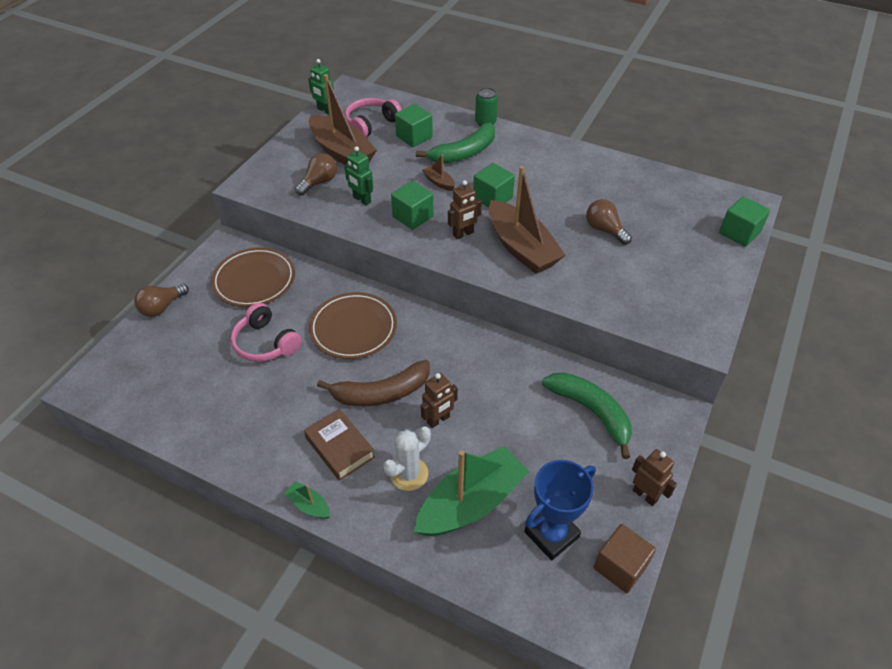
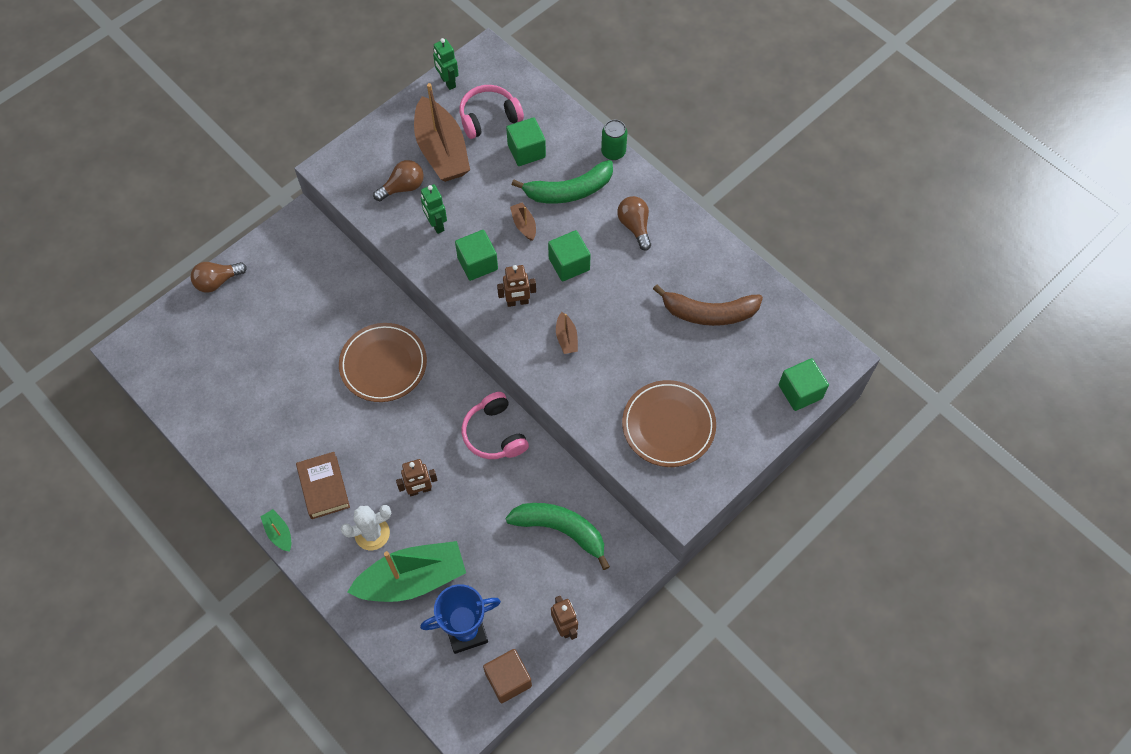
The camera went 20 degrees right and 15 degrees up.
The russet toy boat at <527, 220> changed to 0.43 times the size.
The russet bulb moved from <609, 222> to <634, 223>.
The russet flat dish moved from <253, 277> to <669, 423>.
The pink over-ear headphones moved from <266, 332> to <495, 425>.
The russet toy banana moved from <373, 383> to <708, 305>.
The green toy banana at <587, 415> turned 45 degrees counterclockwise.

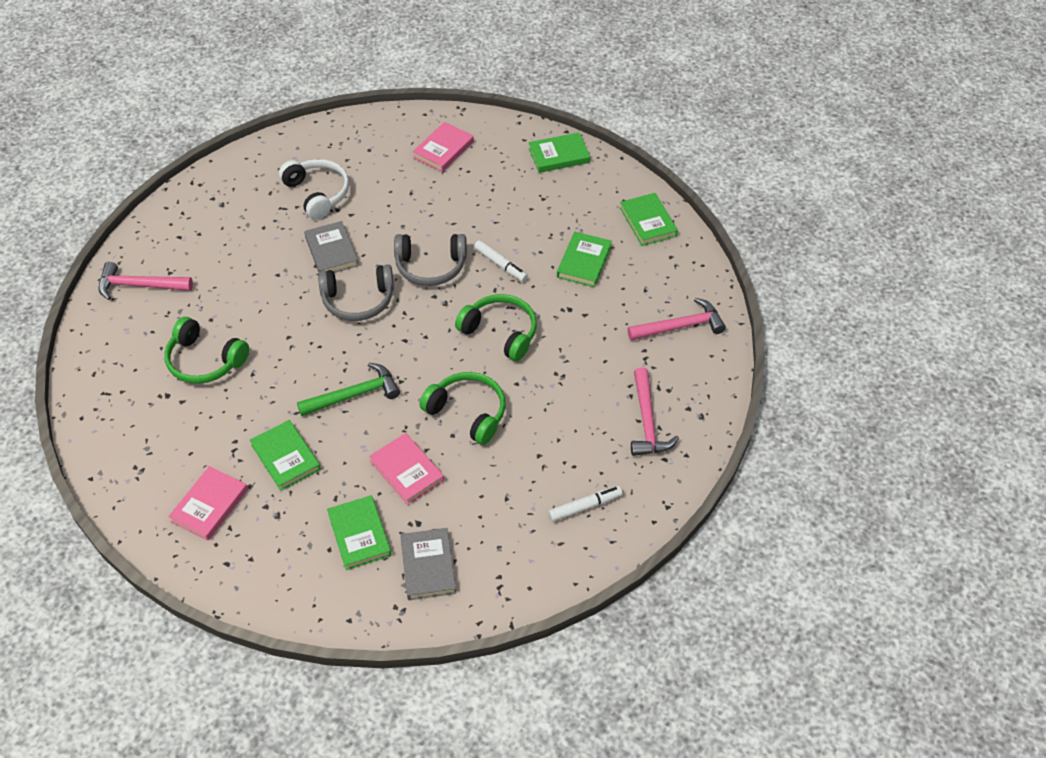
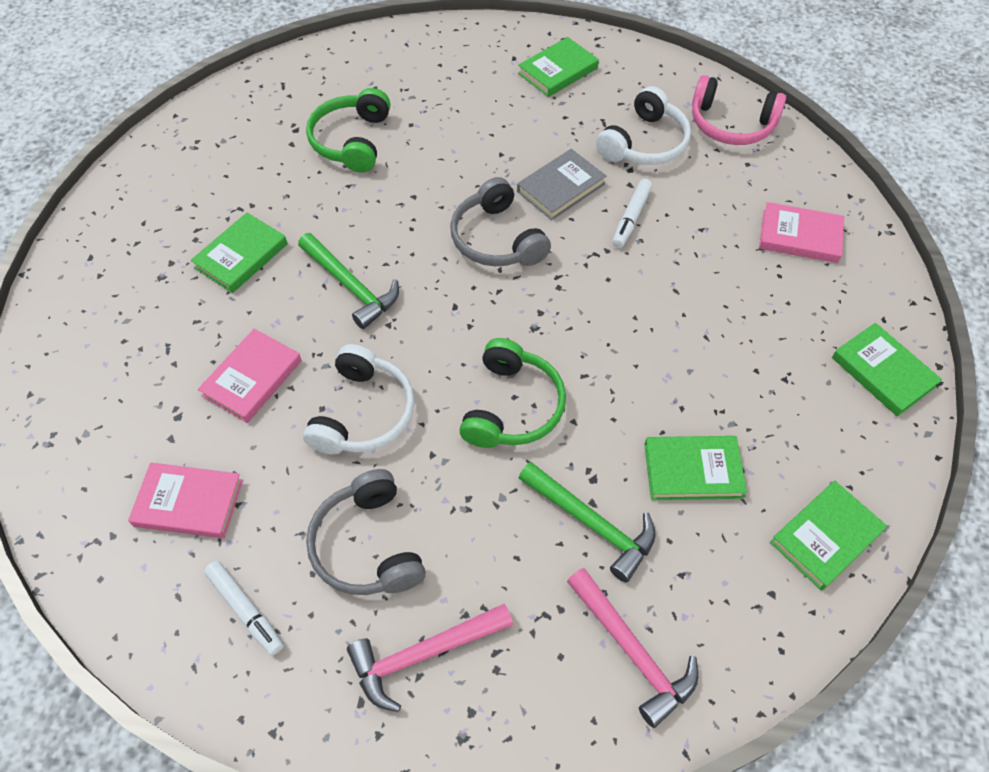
The camera went 70 degrees right and 5 degrees up.
The gray over-ear headphones moved from <430, 260> to <366, 532>.
The snow-white marker moved from <501, 261> to <632, 213>.
The pink hammer at <146, 281> disappeared.
The green over-ear headphones at <463, 408> became the snow-white over-ear headphones at <359, 399>.
The pink hardcover moved from <208, 503> to <185, 500>.
The green hardcover moved from <359, 532> to <558, 67>.
The gray hardcover at <428, 564> disappeared.
The pink over-ear headphones at <739, 110> appeared.
The green hammer at <587, 522> appeared.

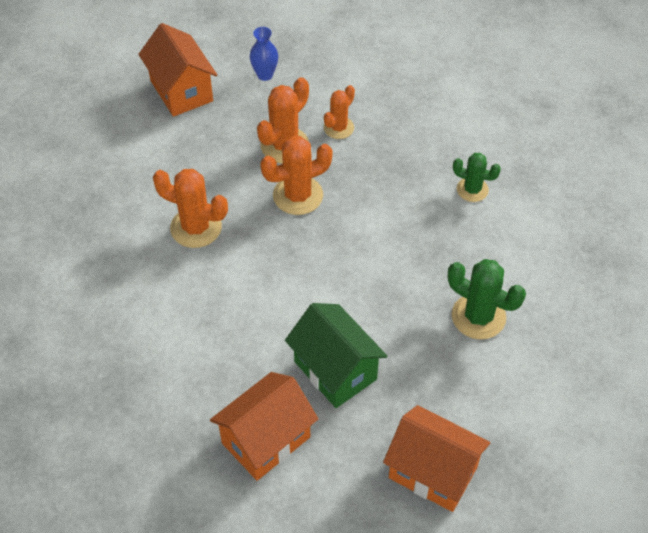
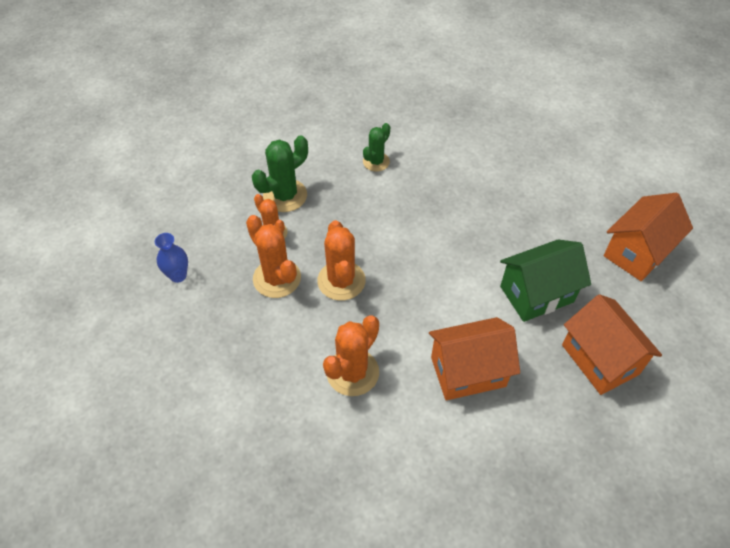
The camera went 75 degrees left and 0 degrees up.
The orange-coloured cottage moved from <177, 70> to <474, 358>.
The green saguaro cactus moved from <487, 299> to <280, 173>.

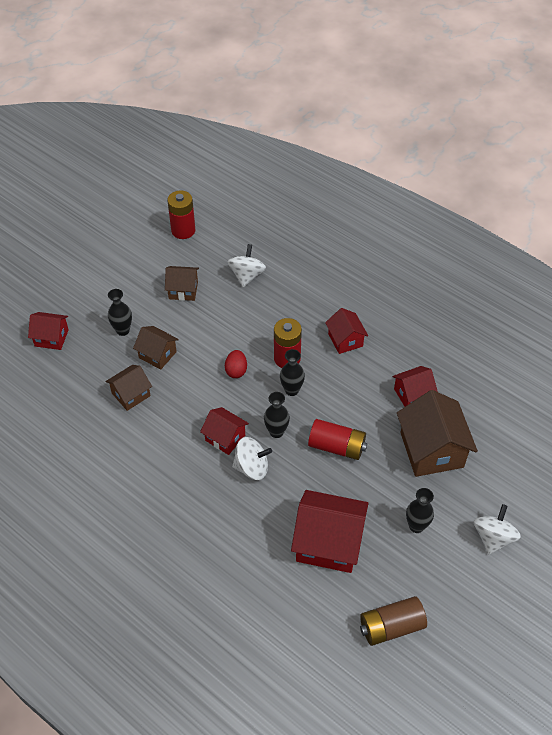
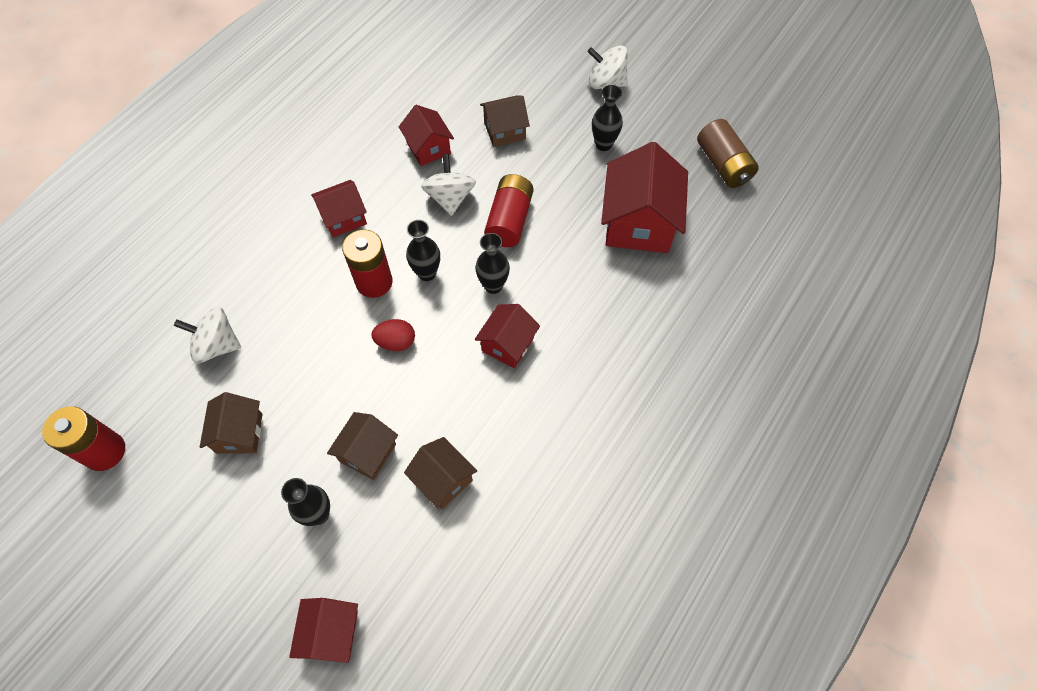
The camera went 95 degrees left and 10 degrees up.
The russet cottage at <437, 433> changed to 0.57 times the size.
The snow-white toy top moved from <252, 458> to <448, 185>.

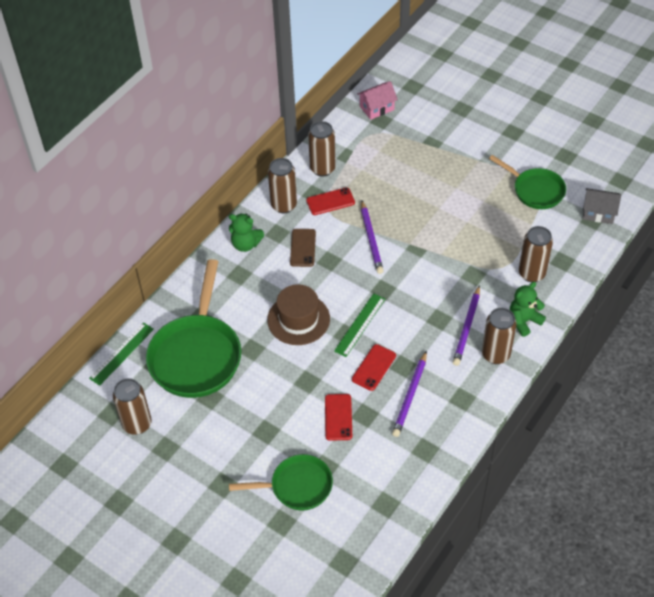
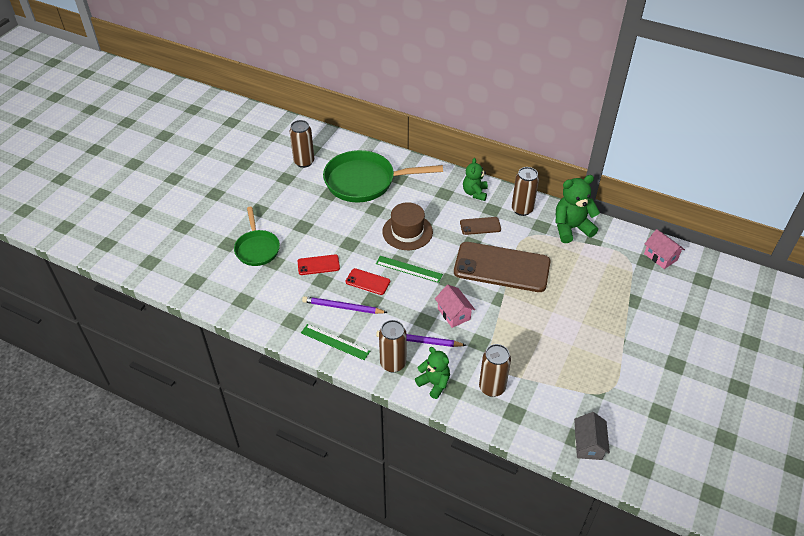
The camera went 80 degrees right and 5 degrees down.
The russet can at <322, 149> was replaced by the green stuffed bear at <577, 209>.
The green skillet at <527, 182> disappeared.
The crimson smartphone at <330, 201> disappeared.
The violet pencil at <372, 237> was replaced by the russet smartphone at <502, 267>.
The green measuring stick moved from <121, 354> to <335, 342>.
The pink cottage at <455, 306> appeared.

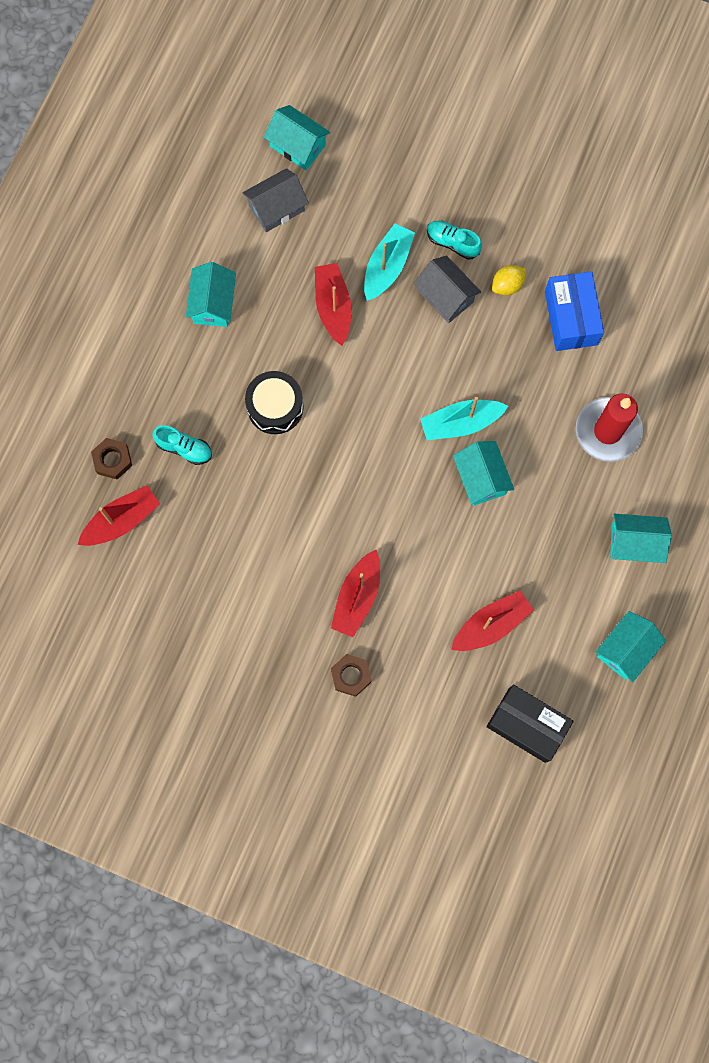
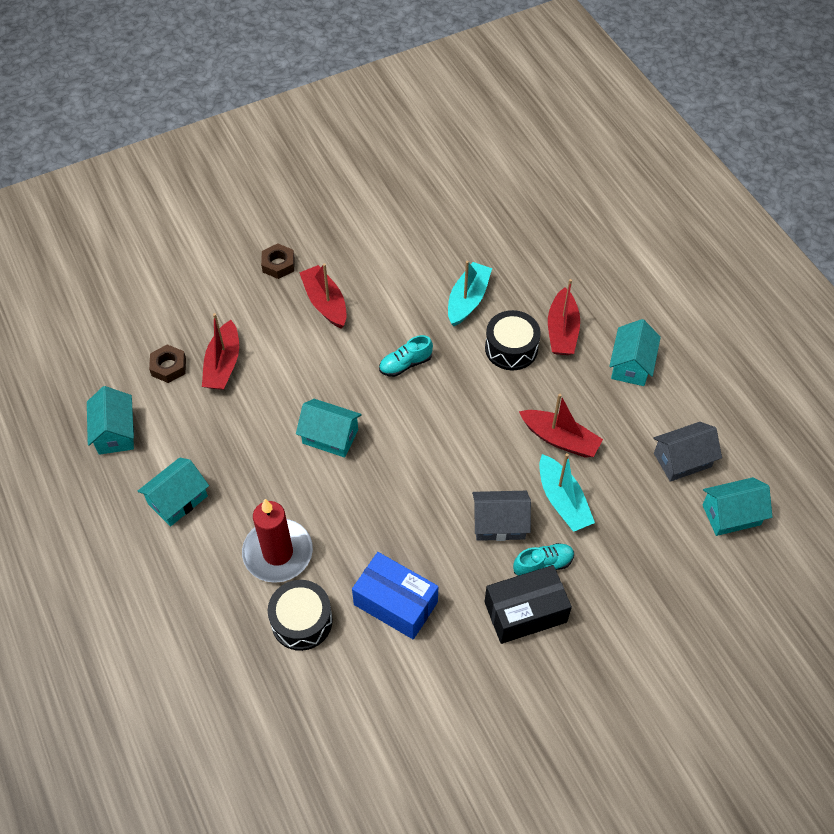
The camera went 130 degrees right and 20 degrees down.
The gray cottage at <276, 200> turned 60 degrees clockwise.
The teal cottage at <211, 294> turned 60 degrees clockwise.
The bright yellow lemon at <509, 280> disappeared.
The teal toy boat moved from <464, 418> to <470, 293>.
The teal sneaker moved from <182, 445> to <406, 356>.
The russet hexagon nut moved from <111, 458> to <167, 363>.
The crimson toy boat moved from <119, 515> to <564, 317>.
The ebony package moved from <530, 723> to <528, 604>.
The ebony drum at <300, 615> appeared.

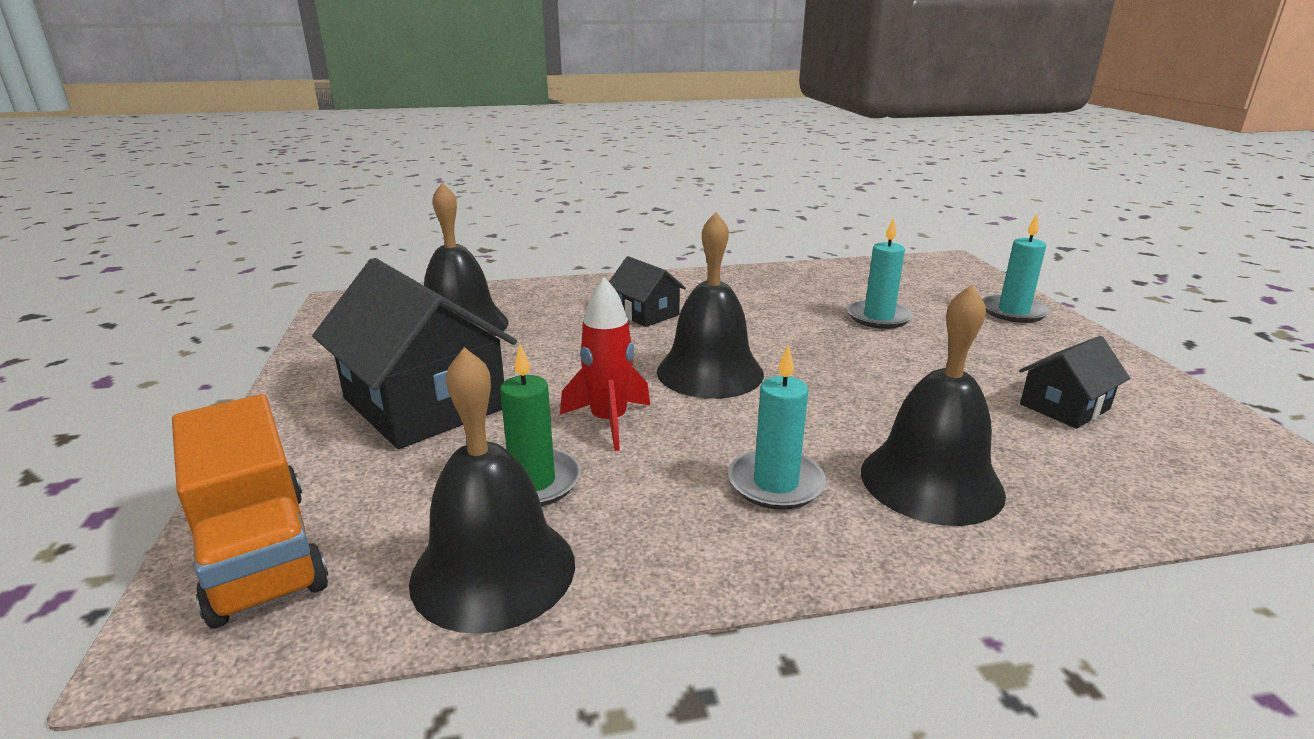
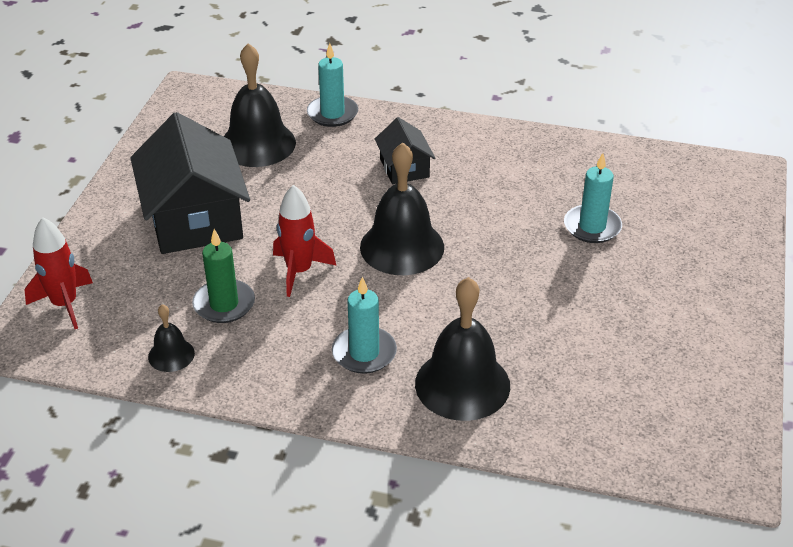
The camera went 25 degrees right and 15 degrees up.
The teal wax candle moved from <1016, 268> to <332, 85>.
The ebony cottage at <1075, 382> disappeared.
The ebony school bell at <492, 490> changed to 0.50 times the size.
The orange-coloured toy truck at <250, 511> was replaced by the crimson spaceship at <59, 273>.

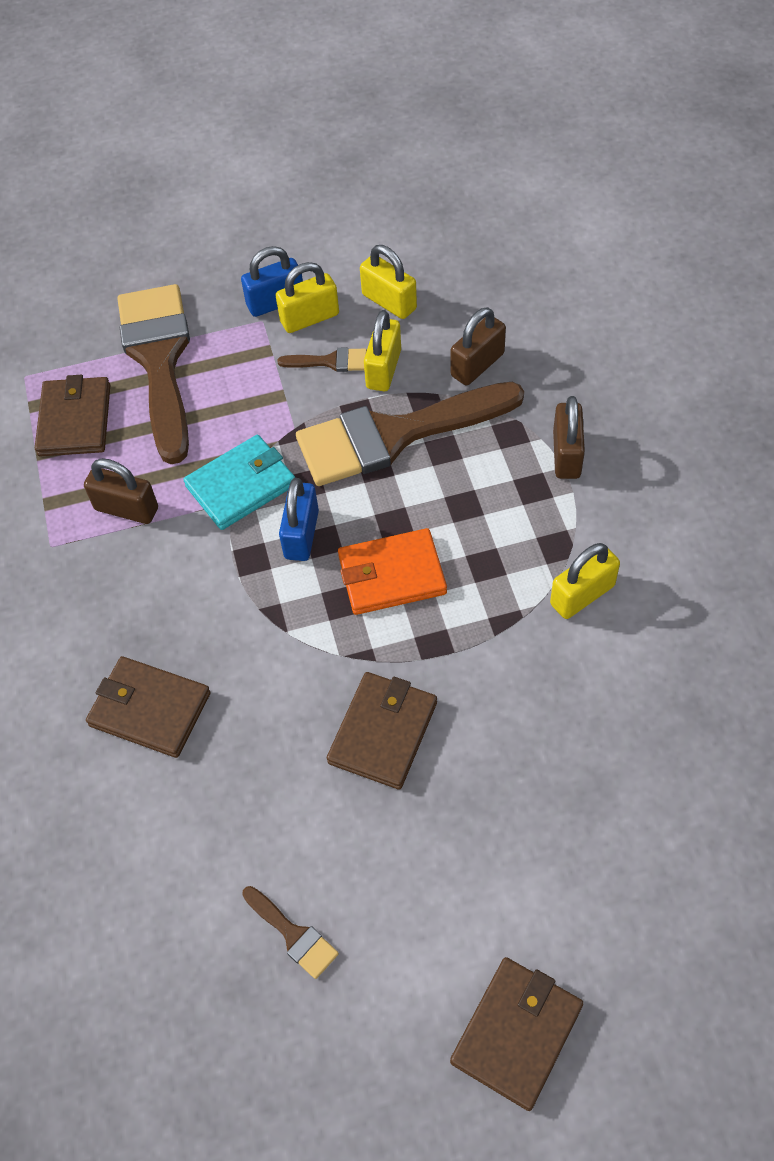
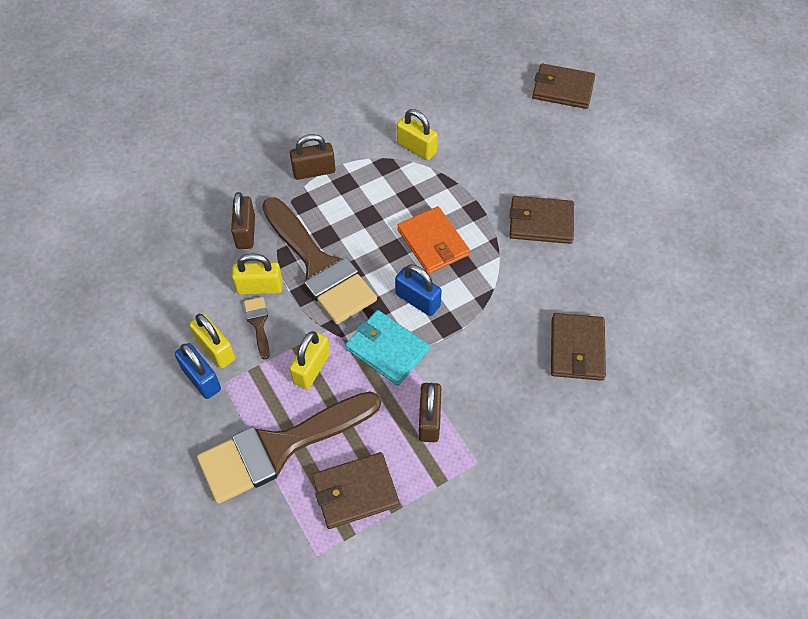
The camera went 110 degrees left and 0 degrees up.
The bright yellow lock moved from <388, 282> to <309, 360>.
The russet lock at <478, 346> turned 60 degrees clockwise.
The blue lock at <299, 519> turned 45 degrees clockwise.
The russet brush at <290, 932> disappeared.
The russet card wallet moved from <516, 1034> to <563, 86>.

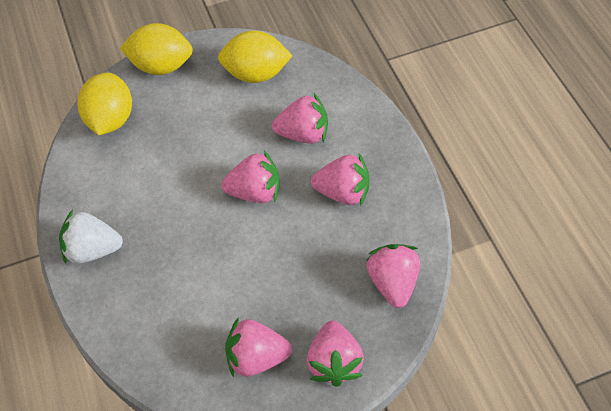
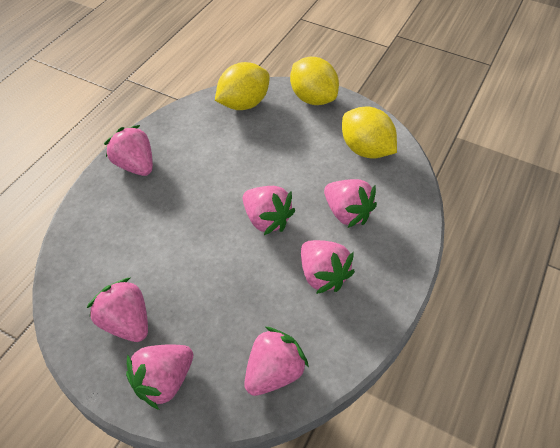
The camera went 45 degrees right and 5 degrees down.
The snow-white toy strawberry at <91, 236> became the pink toy strawberry at <128, 150>.

